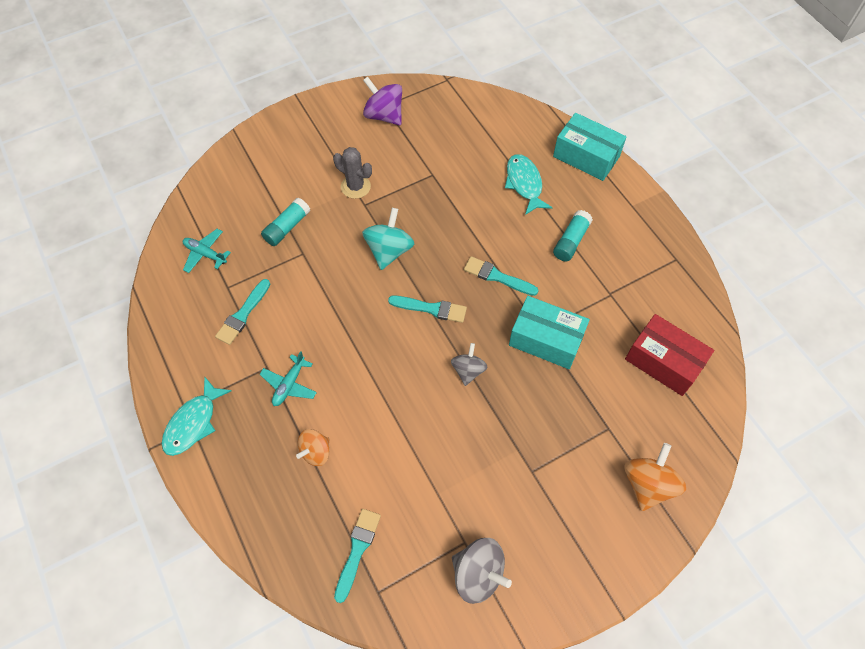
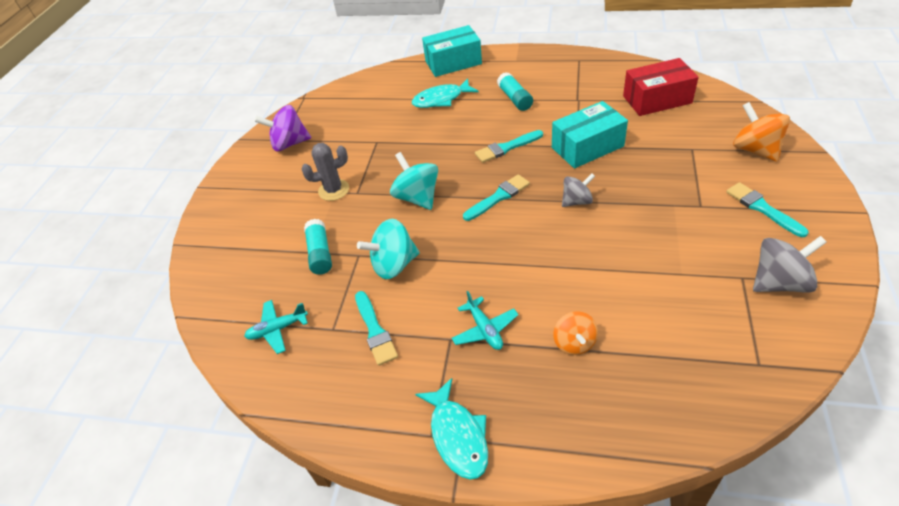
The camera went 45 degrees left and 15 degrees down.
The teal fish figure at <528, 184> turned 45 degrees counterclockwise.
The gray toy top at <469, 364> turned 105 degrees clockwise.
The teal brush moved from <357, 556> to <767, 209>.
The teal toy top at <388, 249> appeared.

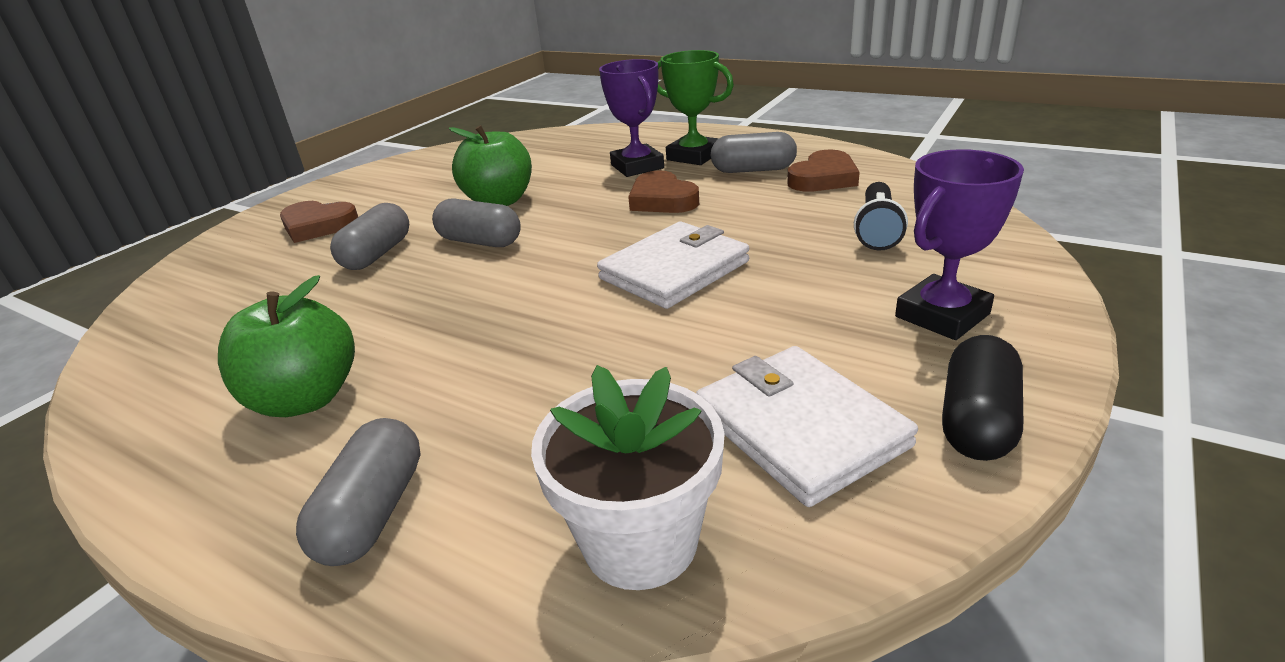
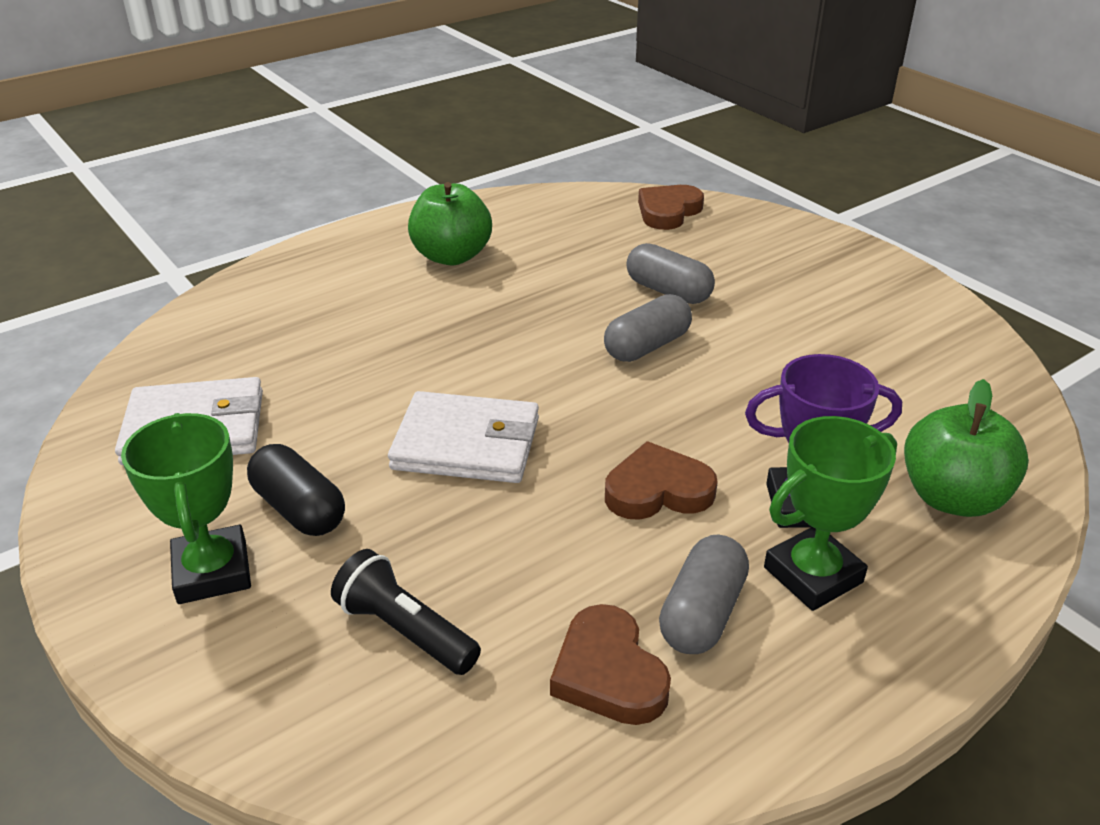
The camera went 110 degrees right and 5 degrees up.
The green toy apple moved from <490, 165> to <966, 448>.
The violet award cup at <959, 244> became the green award cup at <186, 508>.
The russet heart moved from <319, 222> to <671, 207>.
The snow-white card wallet at <673, 265> turned 60 degrees counterclockwise.
The ebony capsule moved from <982, 398> to <296, 490>.
The snow-white potted plant at <628, 477> disappeared.
The gray capsule at <358, 492> disappeared.

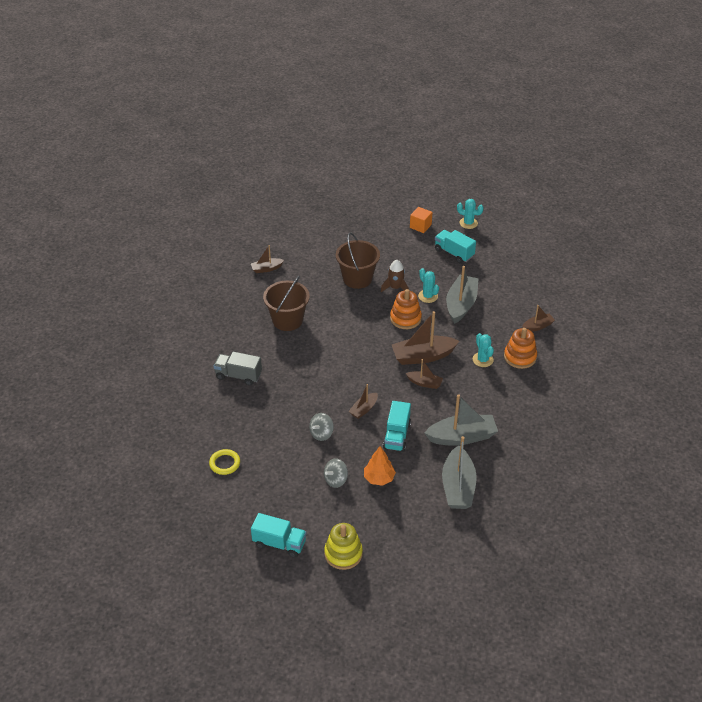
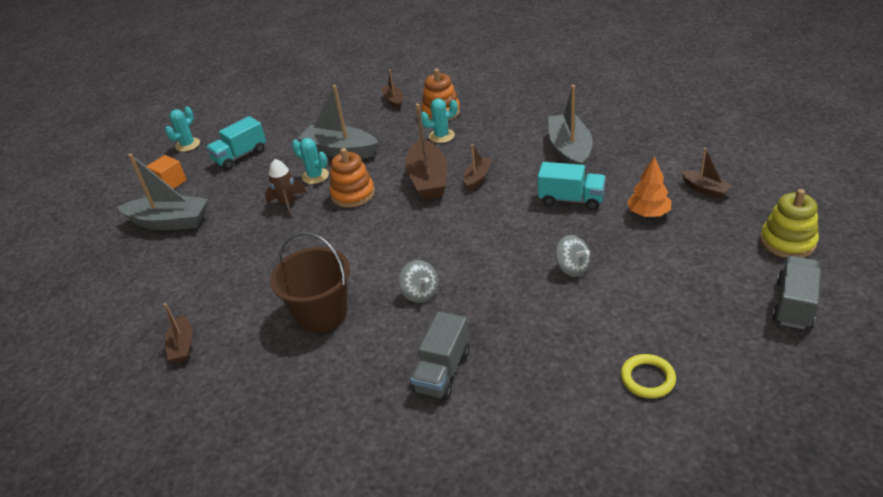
The camera went 80 degrees left and 5 degrees down.
The russet pail at <358, 261> disappeared.
The teal saguaro cactus at <428, 285> turned 60 degrees clockwise.
The russet toy boat moved from <363, 401> to <707, 173>.
The gray toy boat moved from <459, 472> to <163, 191>.
The gray toy top moved from <336, 473> to <418, 281>.
The teal toy truck at <279, 535> became the gray toy truck at <796, 292>.

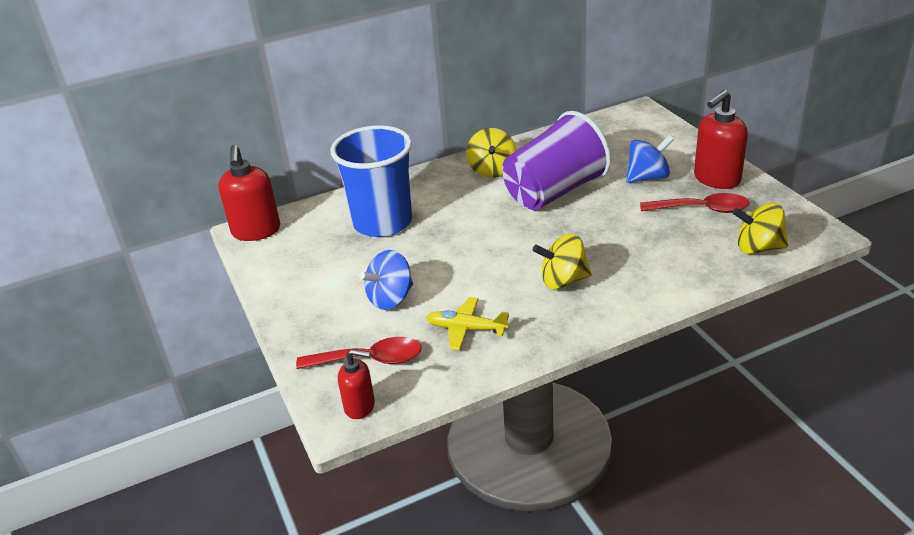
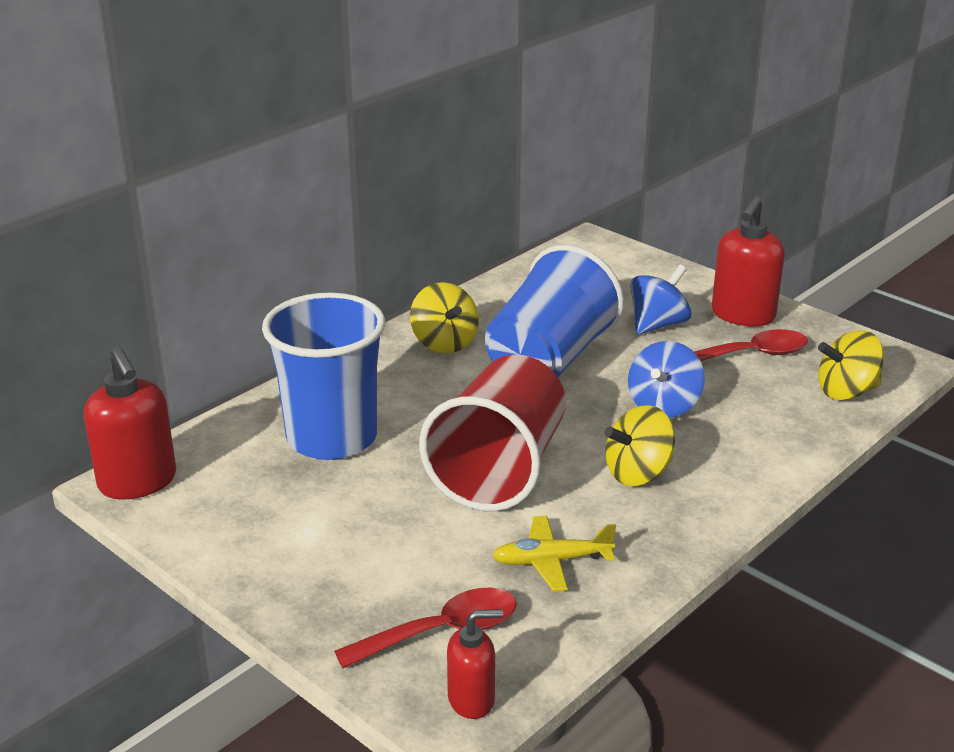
The camera went 25 degrees left and 5 degrees down.
The violet beaker at <556, 160> became the blue beaker at <554, 311>.
The blue toy top moved from <386, 280> to <666, 379>.
The crimson beaker at <492, 432> appeared.

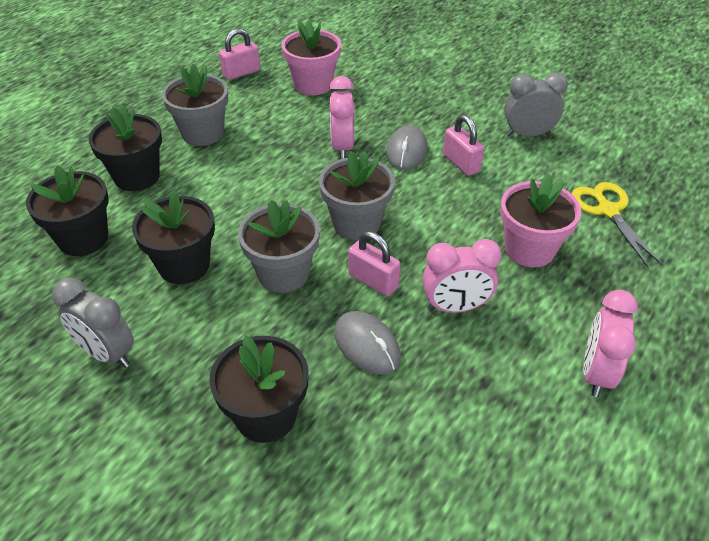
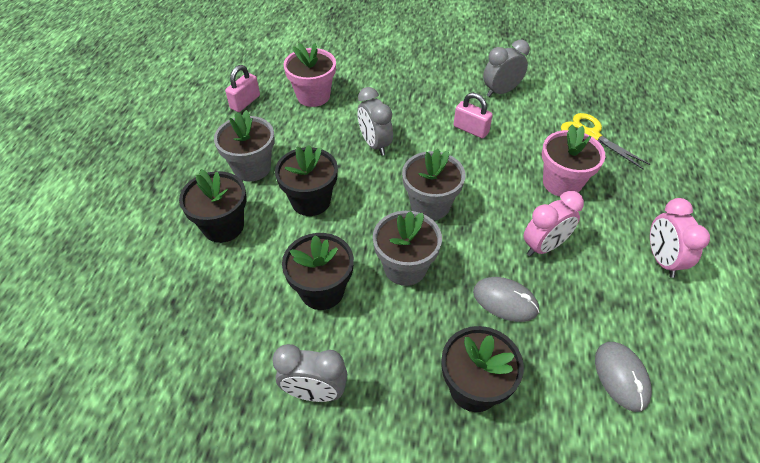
The camera went 25 degrees left and 5 degrees up.
The pink clock at <342, 117> became the gray clock at <375, 121>.
The gray PC mouse moved from <407, 147> to <623, 377>.
The ebony potted plant moved from <67, 210> to <306, 180>.
The pink lock at <374, 263> disappeared.

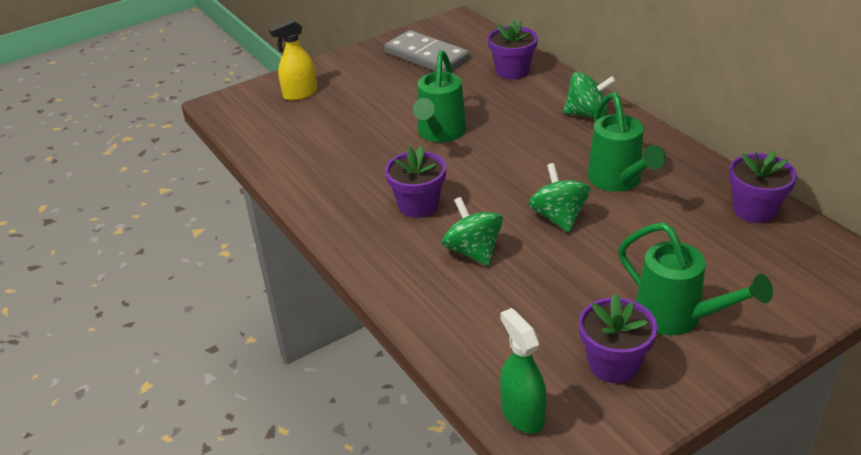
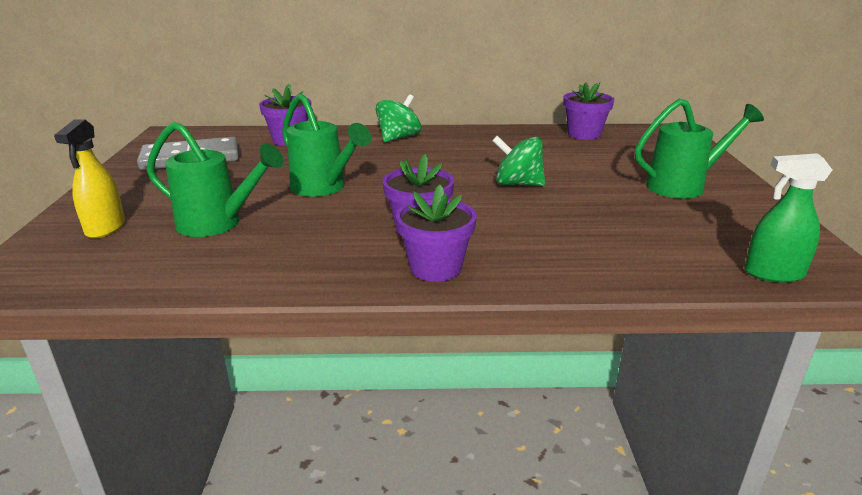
The camera went 60 degrees left and 10 degrees down.
The green watering can moved from <626, 142> to <215, 179>.
The green toy top at <472, 231> disappeared.
The violet potted plant moved from <618, 338> to <436, 233>.

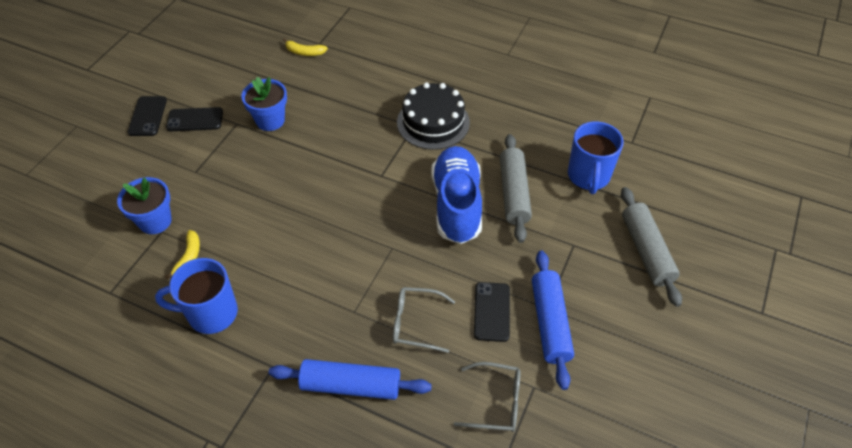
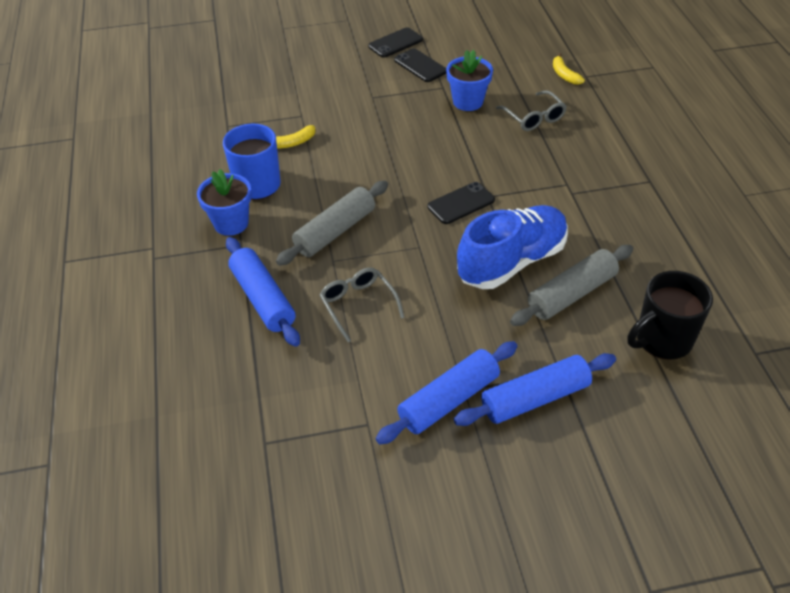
The camera went 55 degrees right and 5 degrees down.
The ebony layer cake at <433, 116> disappeared.
The blue coffee mug at <596, 157> became the ebony coffee mug at <670, 315>.
The blue potted plant moved from <144, 205> to <224, 202>.
The gray rolling pin moved from <651, 247> to <332, 223>.
The ebony smartphone moved from <492, 312> to <461, 203>.
The gray spectacles moved from <487, 397> to <531, 110>.
The blue rolling pin at <535, 389> appeared.

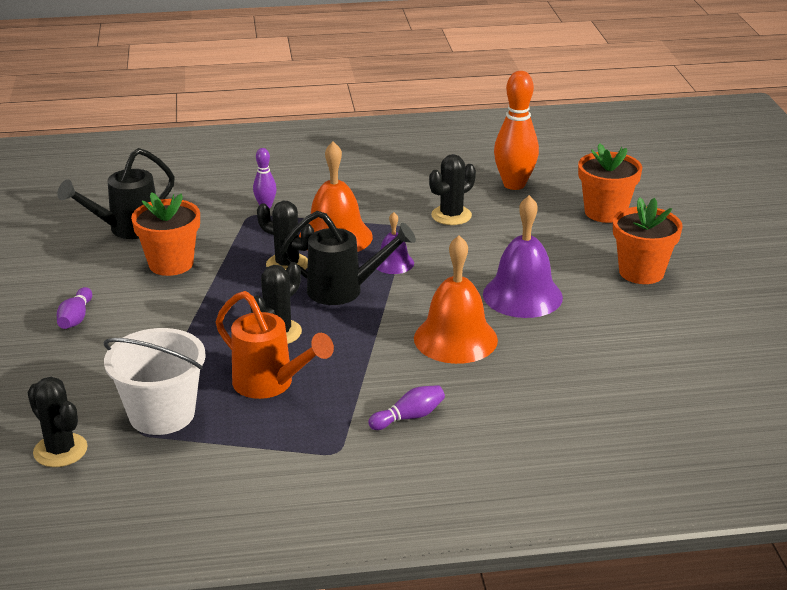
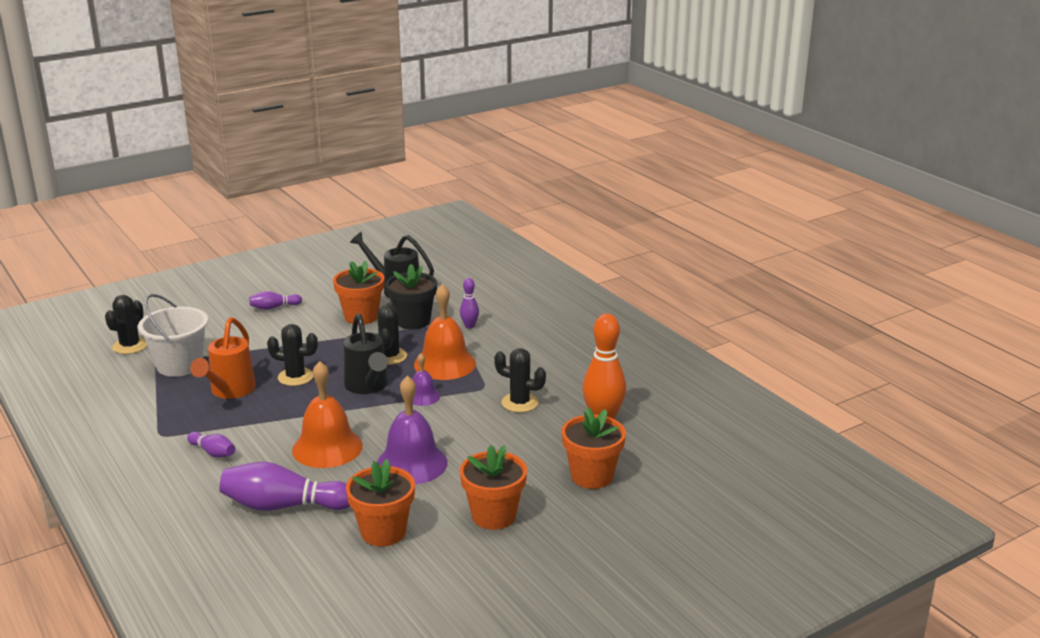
The camera went 65 degrees right and 5 degrees down.
The ebony potted plant at <411, 297> appeared.
The orange-coloured potted plant at <380, 502> appeared.
The violet bowling pin at <285, 486> appeared.

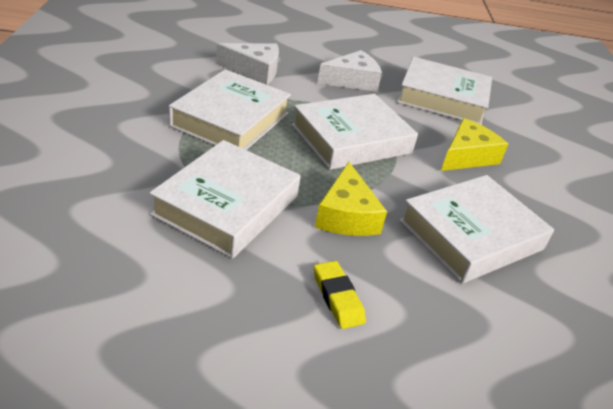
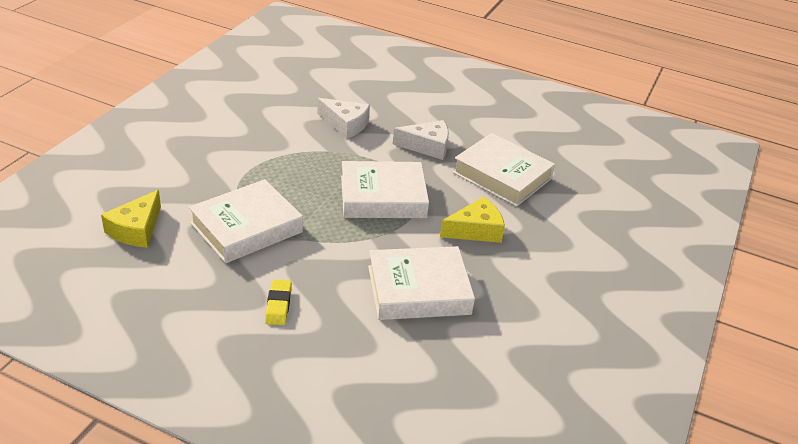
The camera went 25 degrees right and 0 degrees up.
The snow-white hardcover at <230, 109> disappeared.
The bright yellow cheese moved from <351, 199> to <131, 219>.

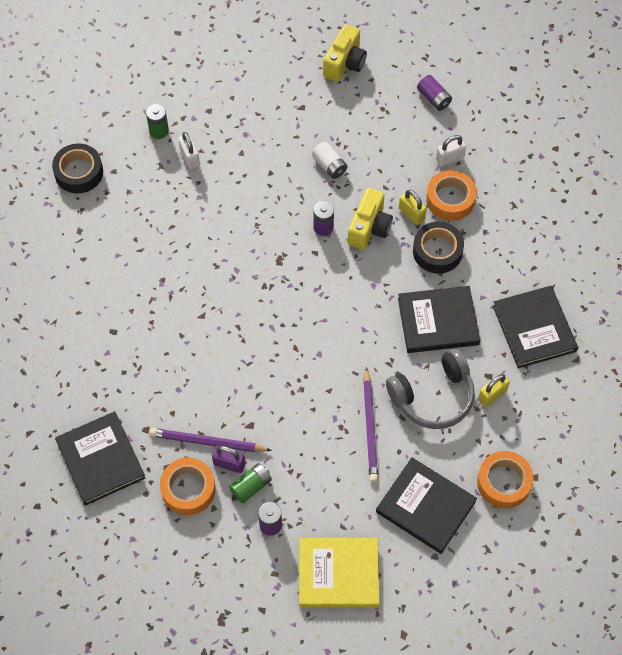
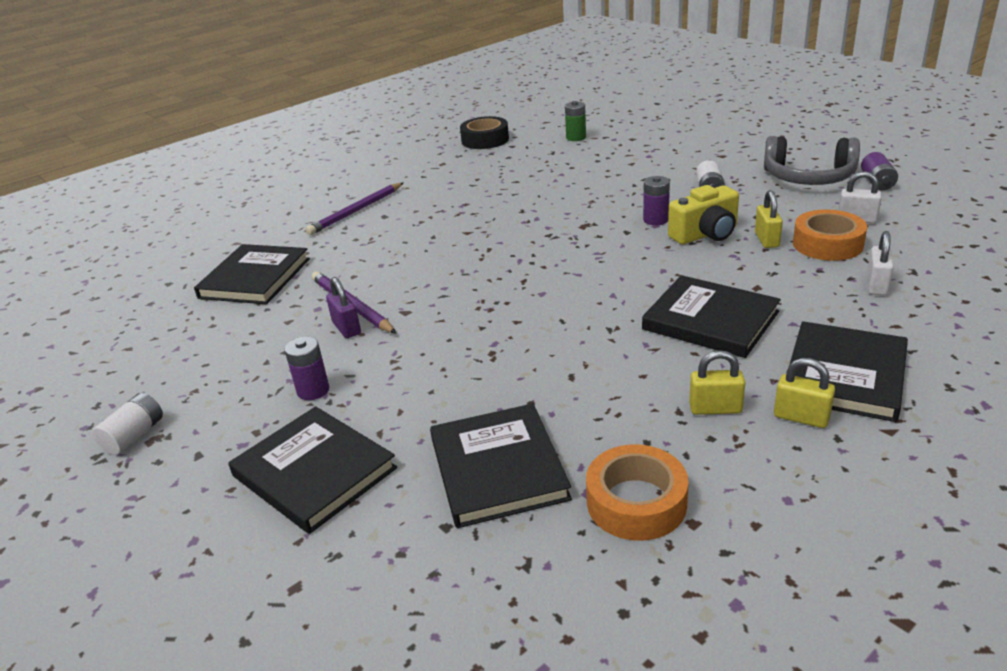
The camera went 45 degrees right and 30 degrees down.
The bright yellow compact camera at <345, 53> disappeared.
The snow-white lock moved from <189, 150> to <880, 263>.
The ebony roll of tape at <438, 248> disappeared.
The gray over-ear headphones moved from <430, 389> to <812, 160>.
The violet pencil moved from <370, 424> to <354, 209>.
The orange-coloured roll of tape at <188, 486> disappeared.
The green power cell at <250, 483> disappeared.
The bright yellow hardcover at <339, 572> became the ebony hardcover at <312, 470>.
The bright yellow lock at <804, 393> appeared.
The snow-white power cell at <127, 424> appeared.

